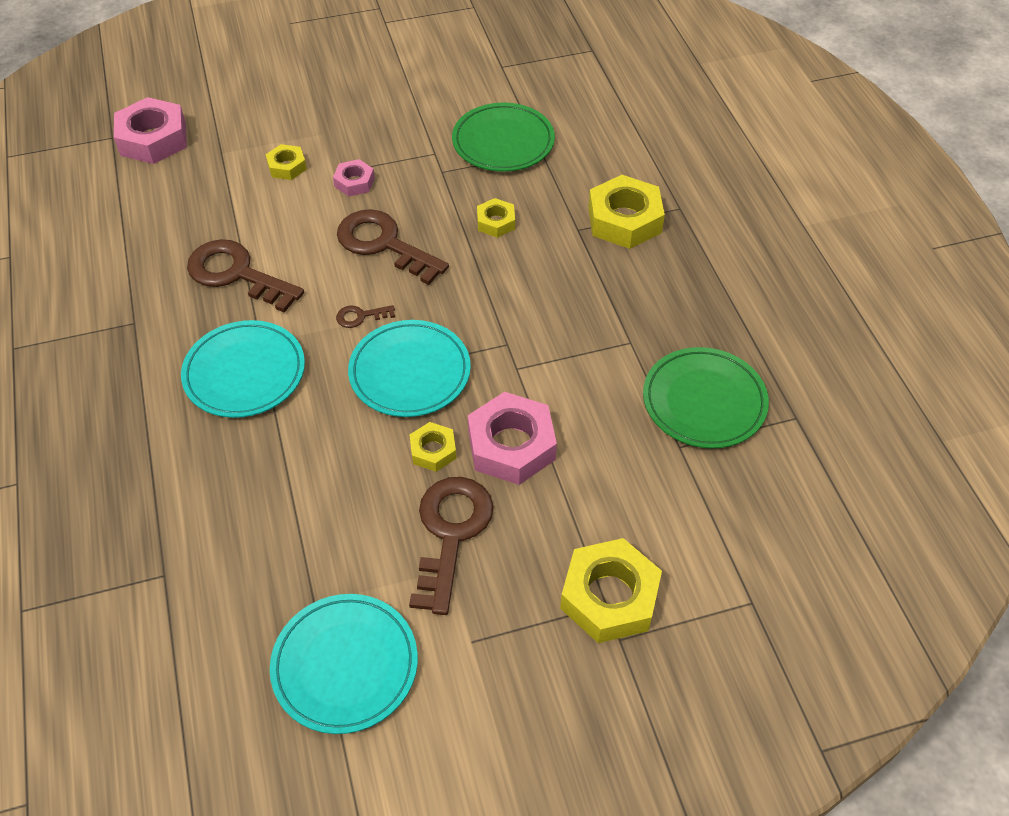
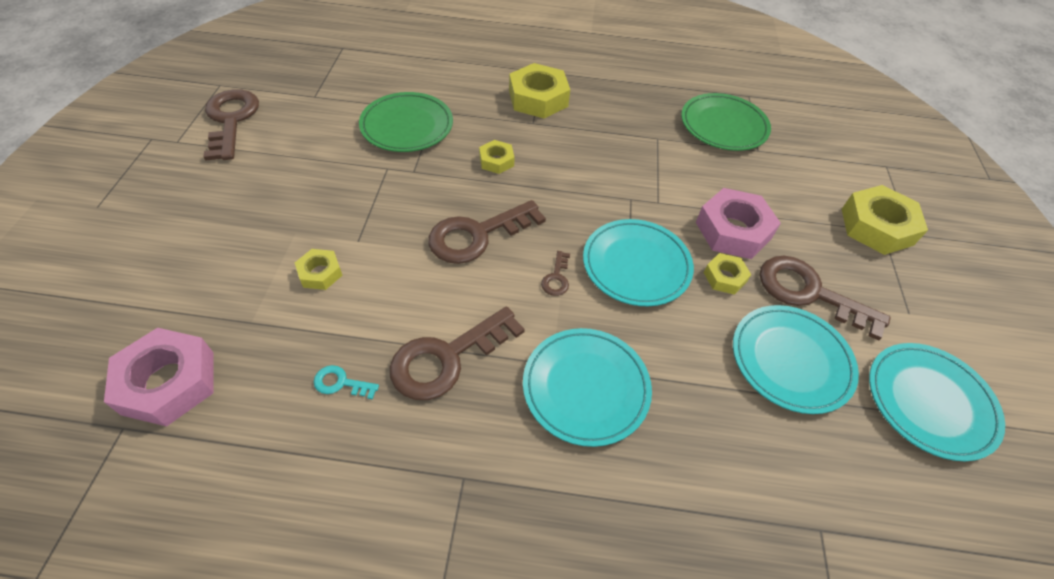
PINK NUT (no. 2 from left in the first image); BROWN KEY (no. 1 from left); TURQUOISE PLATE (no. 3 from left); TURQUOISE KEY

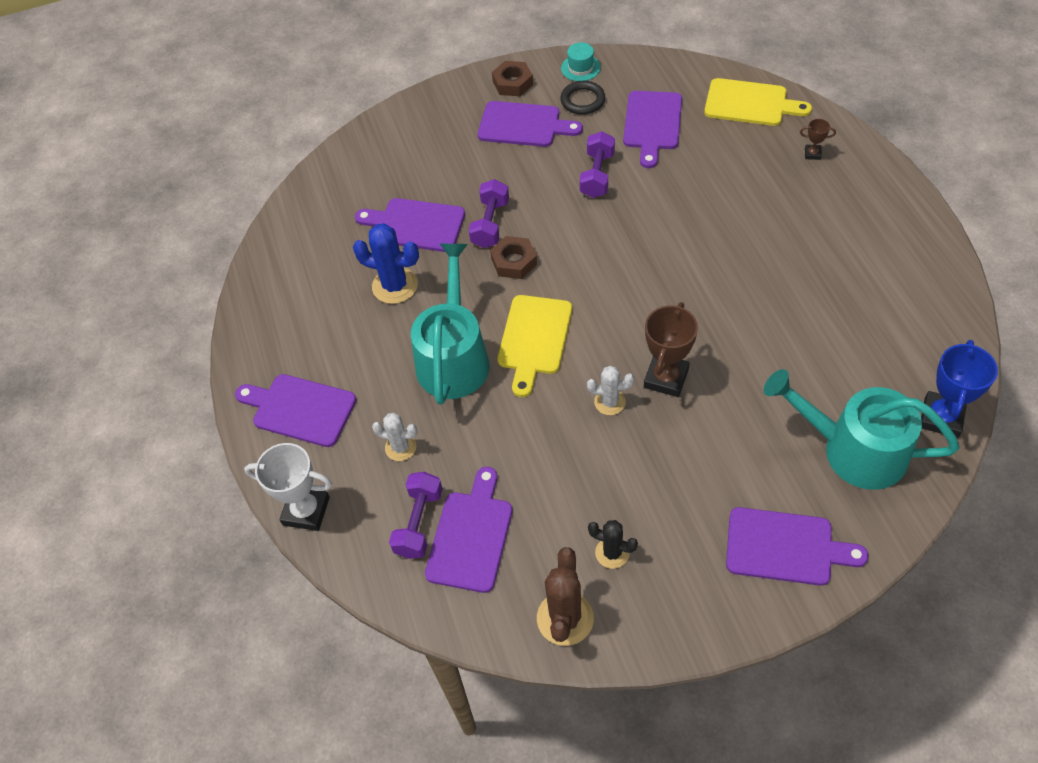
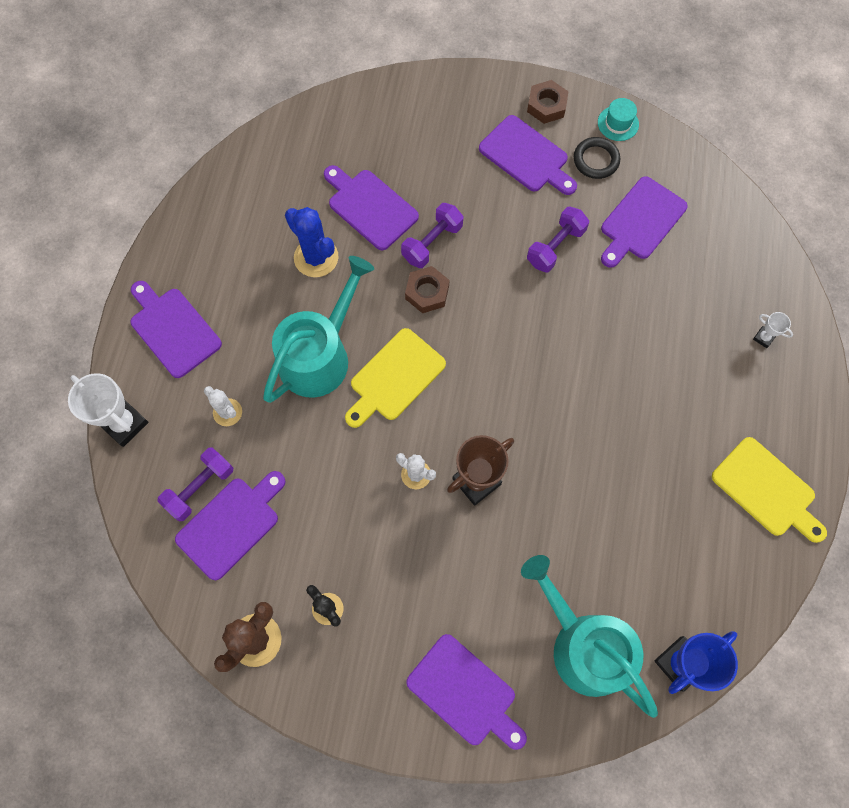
YELLOW CUTTING BOARD (no. 2 from left); WHITE TROPHY (no. 2 from left)

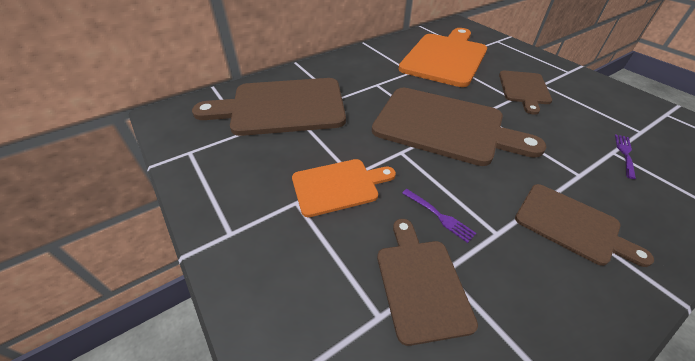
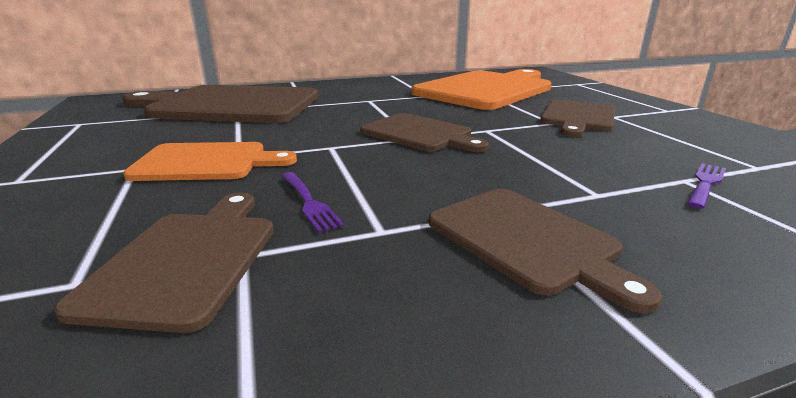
BROWN CUTTING BOARD (no. 3 from left)

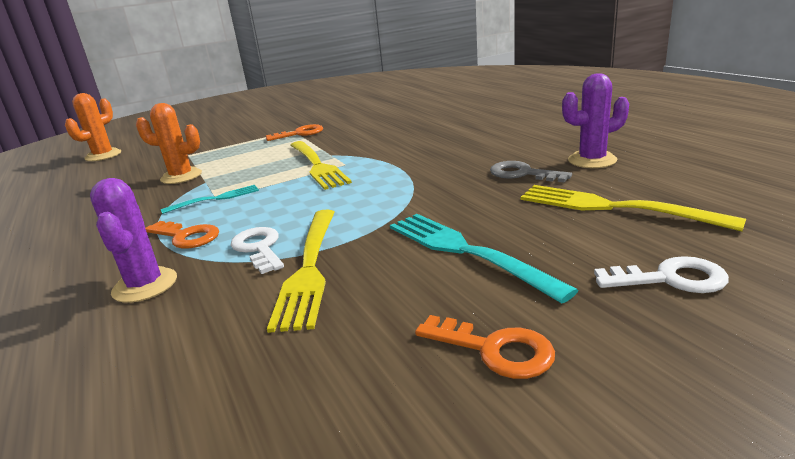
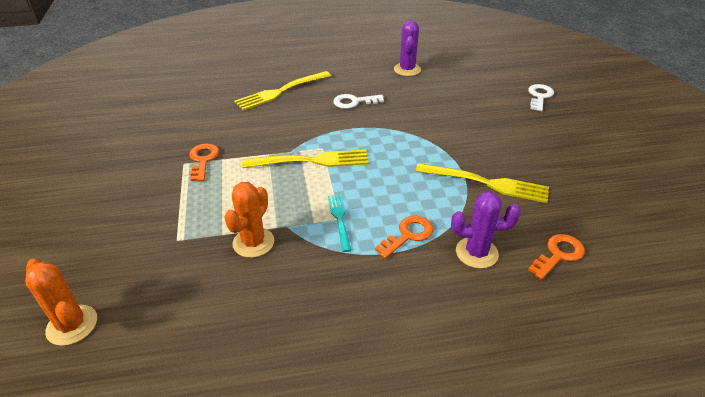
GREY KEY; YELLOW FORK (no. 1 from left); TURQUOISE FORK (no. 2 from left in the first image); WHITE KEY (no. 1 from left); ORANGE KEY (no. 3 from left)

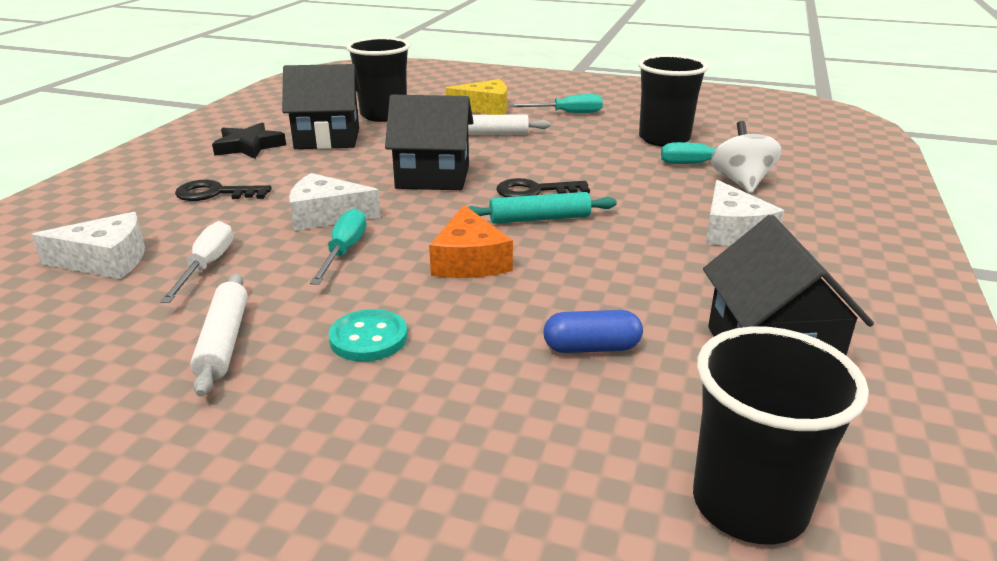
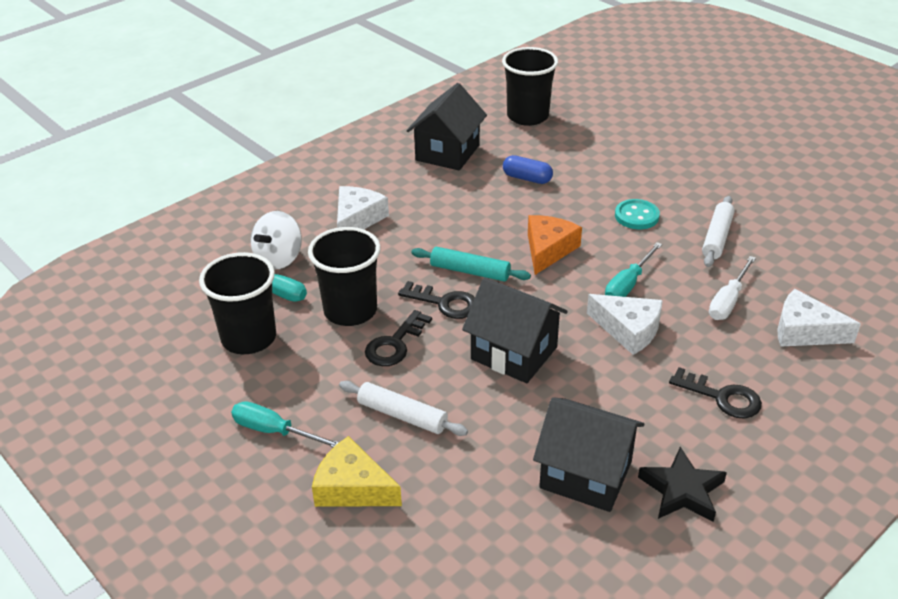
BLACK CUP (no. 2 from left); BLACK KEY (no. 1 from left)

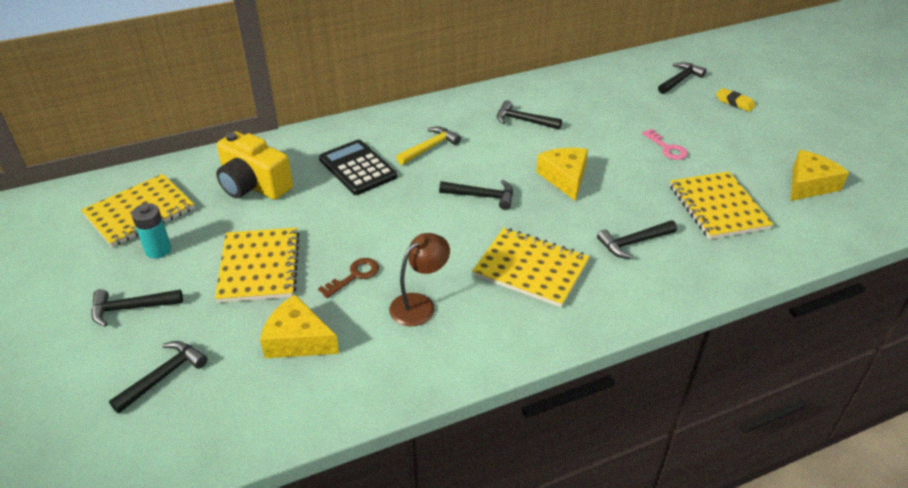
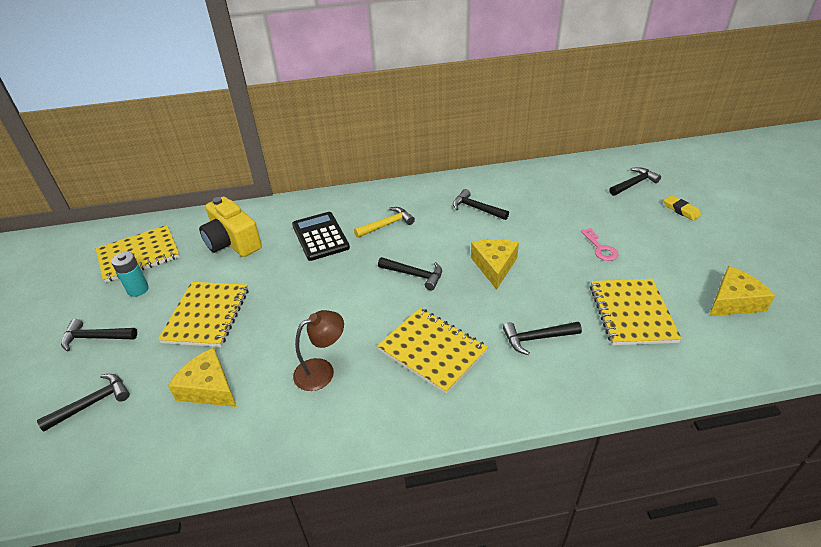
BROWN KEY

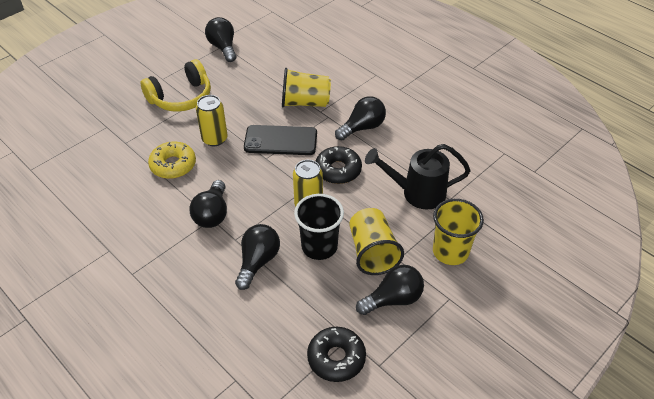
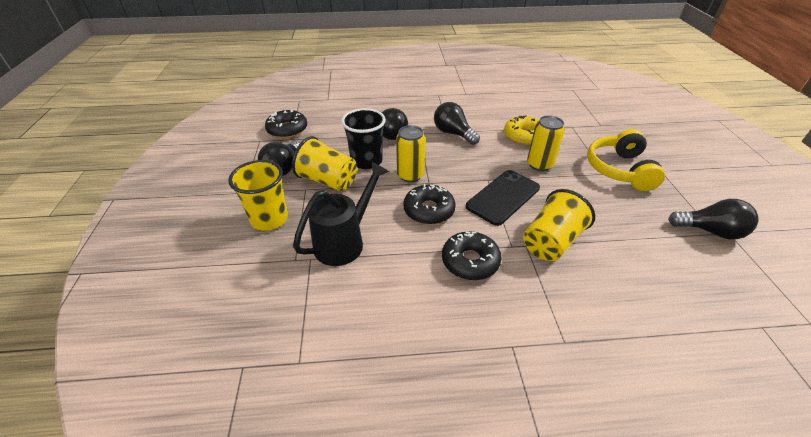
BLACK DONUT (no. 3 from left)

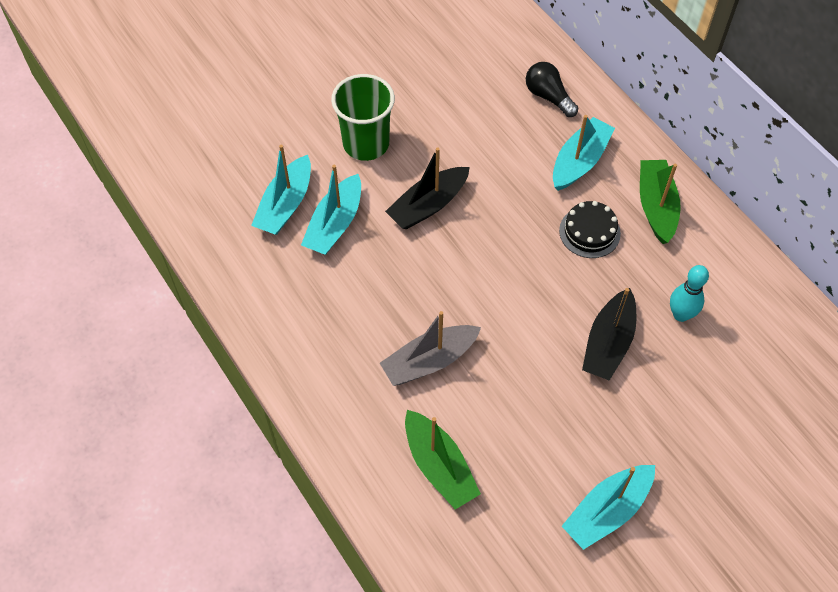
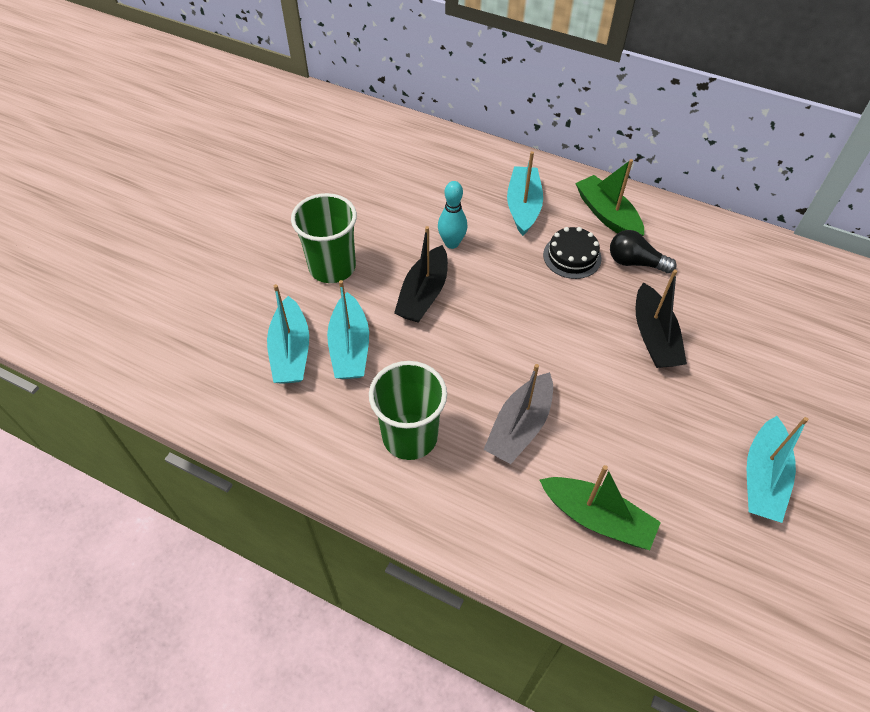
BLACK LIGHT BULB; TURQUOISE BOWLING PIN; GREEN CUP (no. 2 from left)

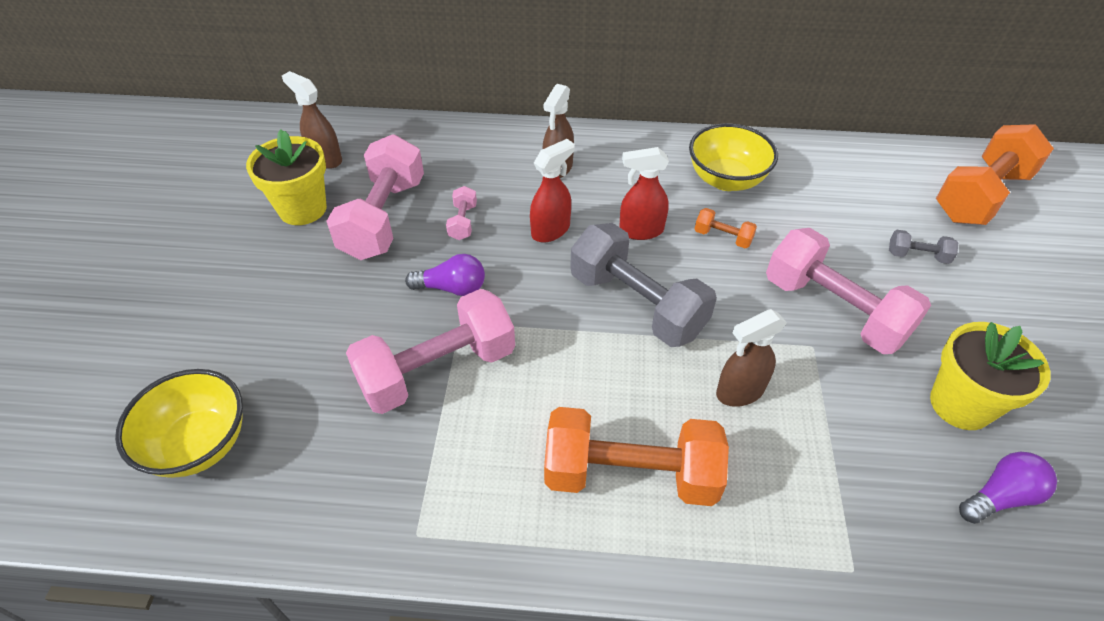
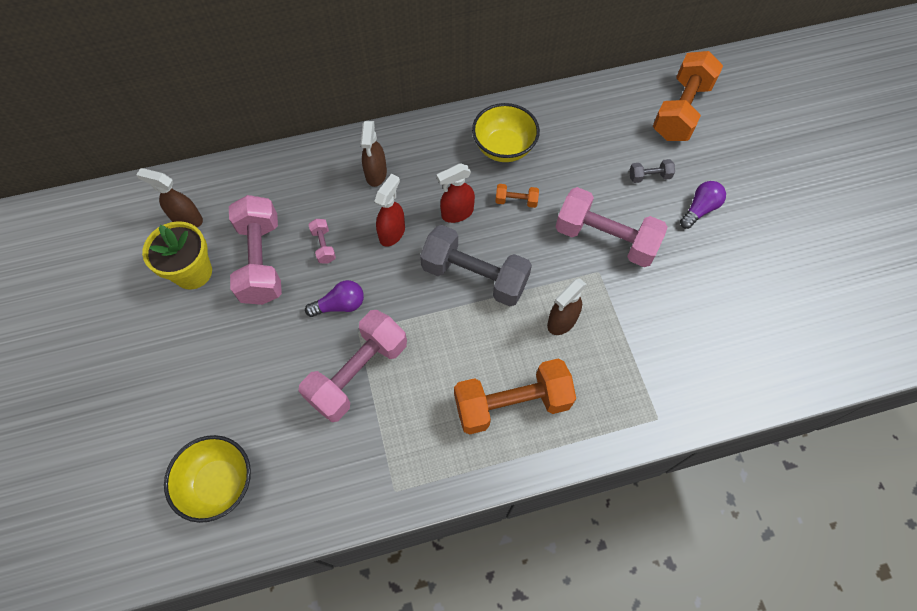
YELLOW FLOWER POT (no. 2 from left in the first image); PURPLE LIGHT BULB (no. 2 from left)

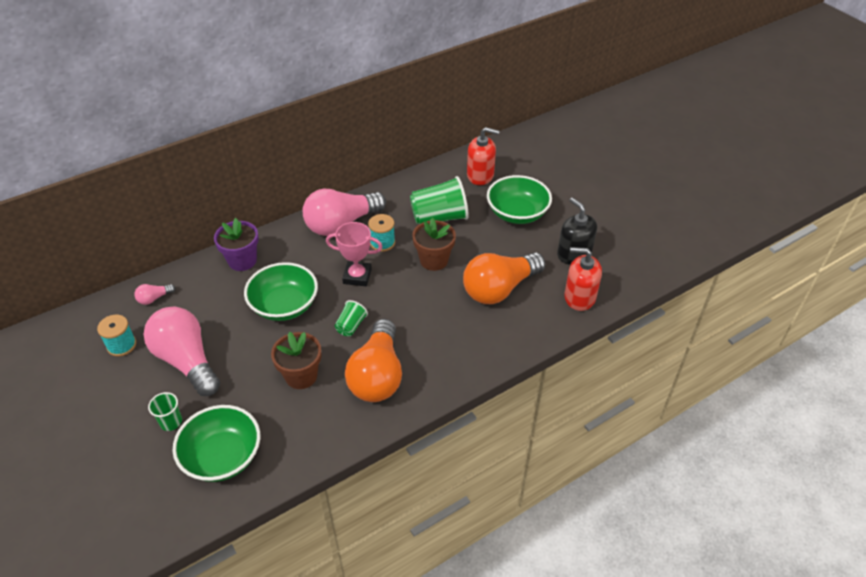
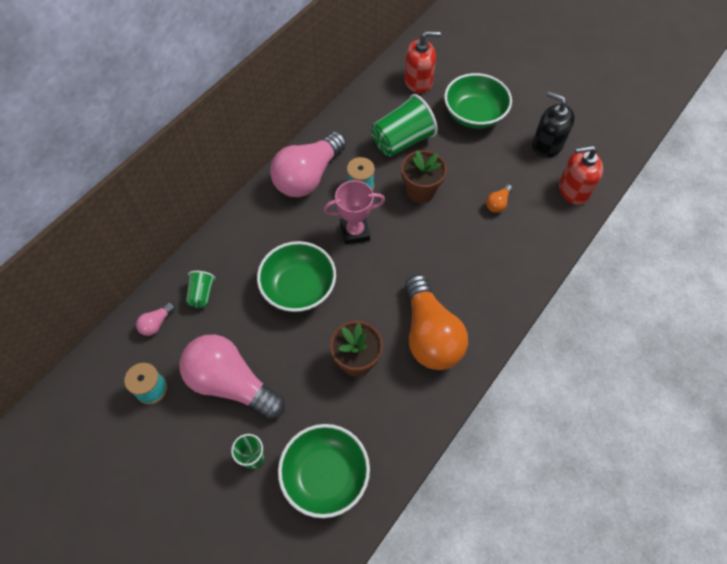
PURPLE FLOWER POT; ORANGE LIGHT BULB (no. 2 from left); GREEN CUP (no. 1 from left)

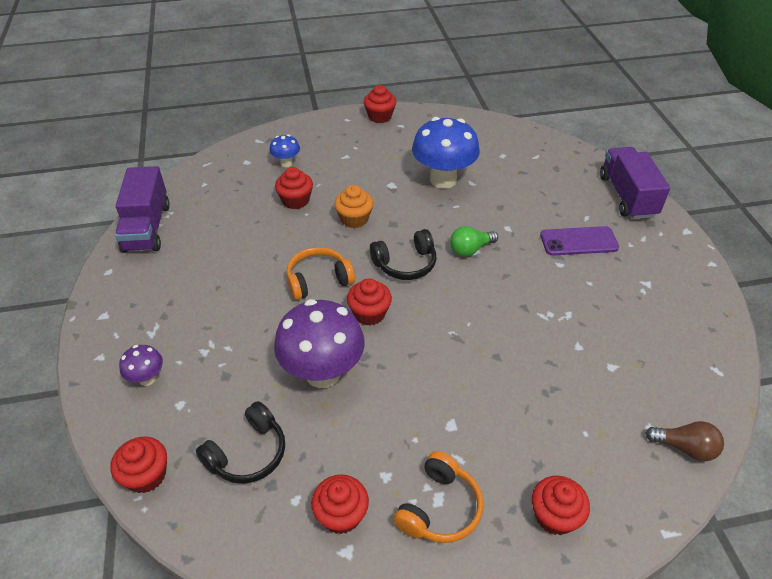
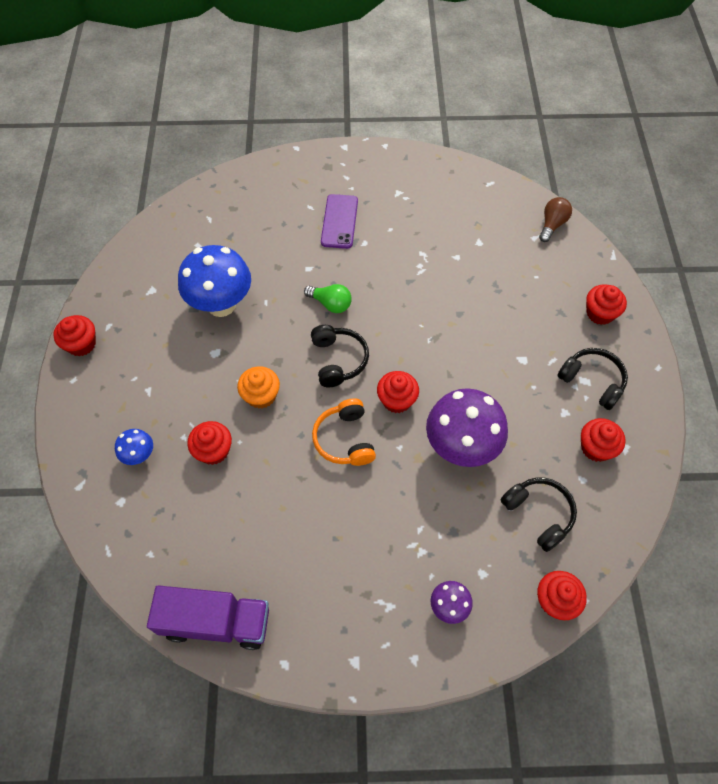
PURPLE TRUCK (no. 2 from left in the first image); GREEN LIGHT BULB; BLACK HEADPHONES (no. 3 from left)

